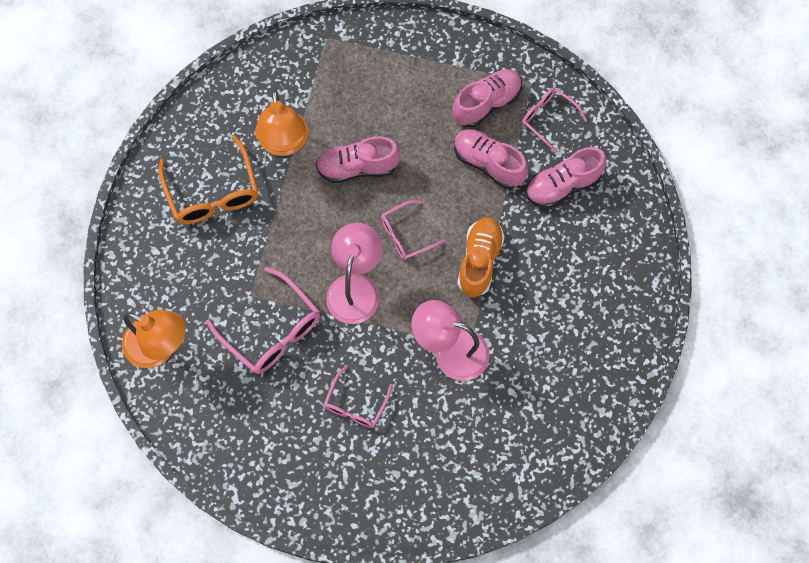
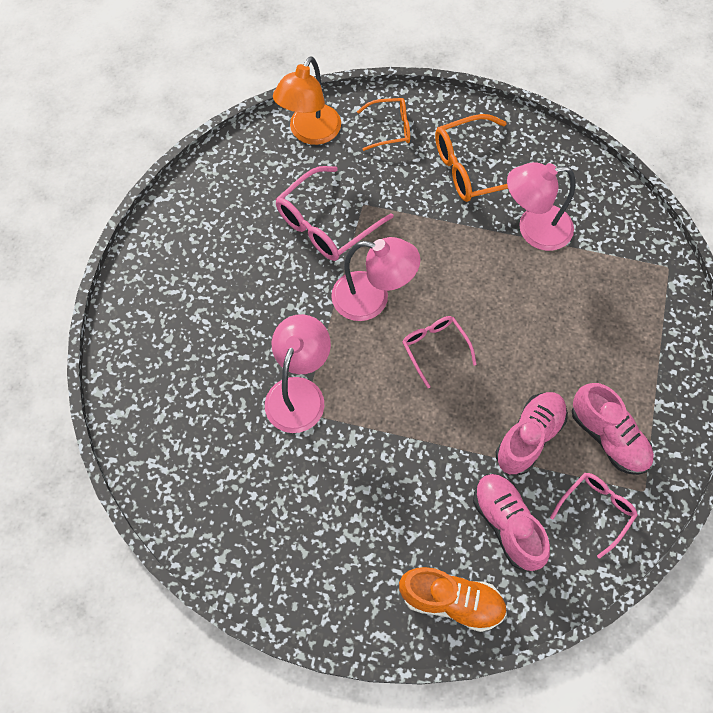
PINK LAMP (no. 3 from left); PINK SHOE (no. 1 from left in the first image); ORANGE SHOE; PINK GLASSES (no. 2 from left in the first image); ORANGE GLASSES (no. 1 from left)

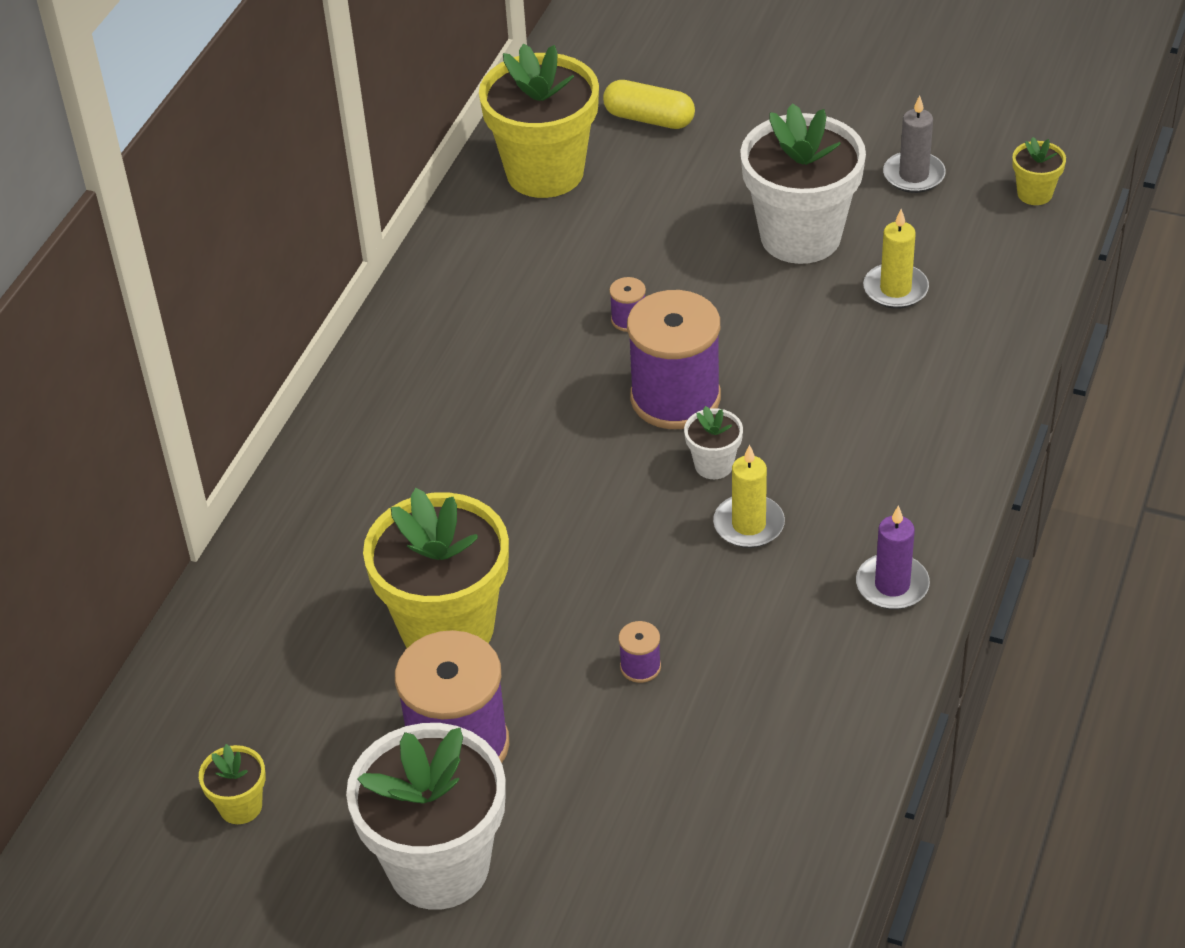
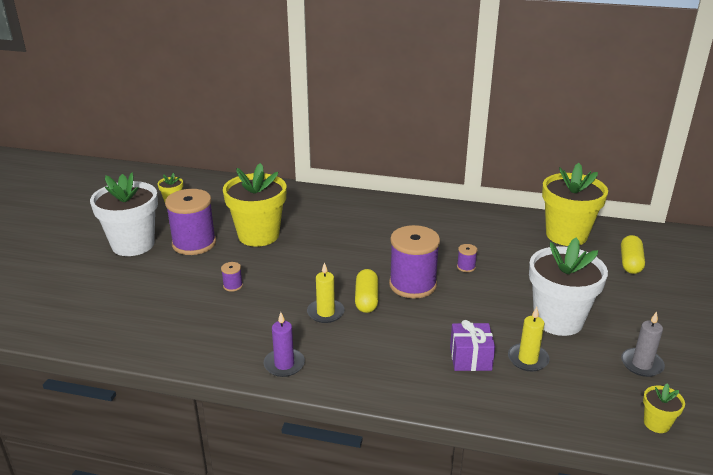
YELLOW CAPSULE (no. 1 from left); PURPLE GIFT

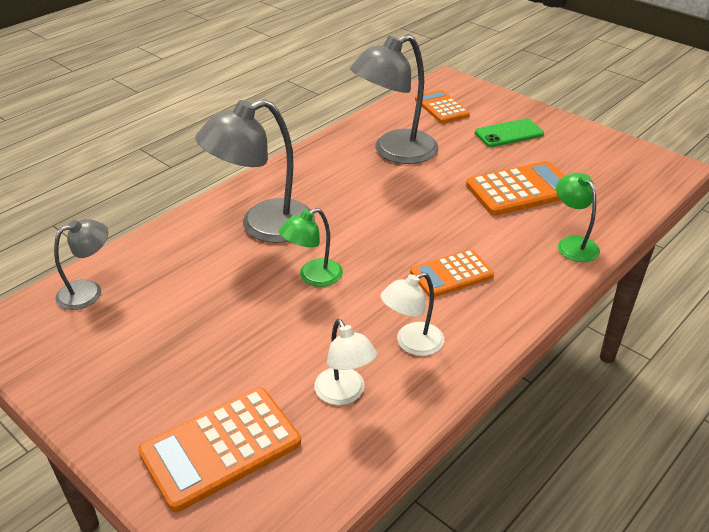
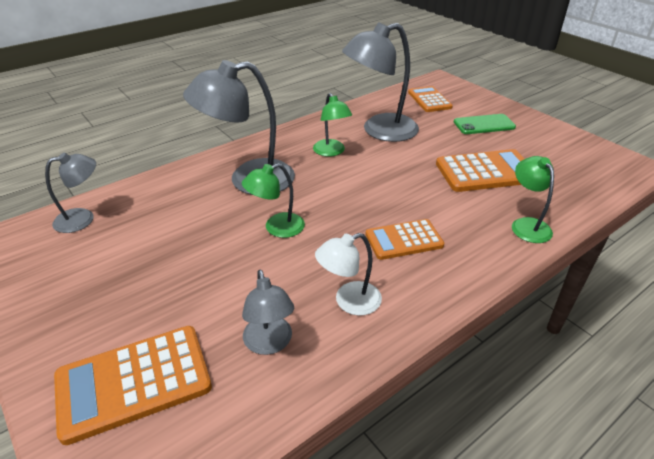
GREY LAMP (no. 3 from left); GREEN LAMP (no. 2 from left)

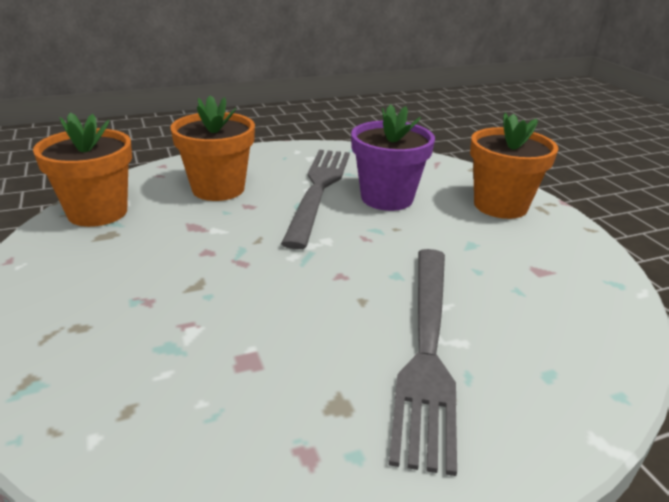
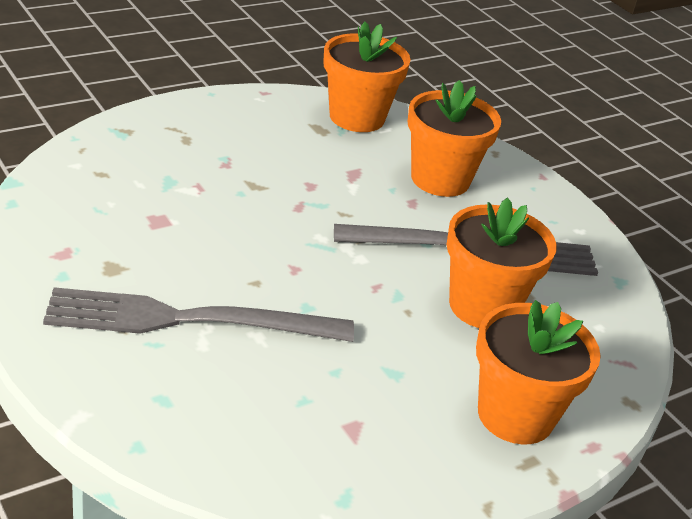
ORANGE FLOWER POT (no. 3 from left)

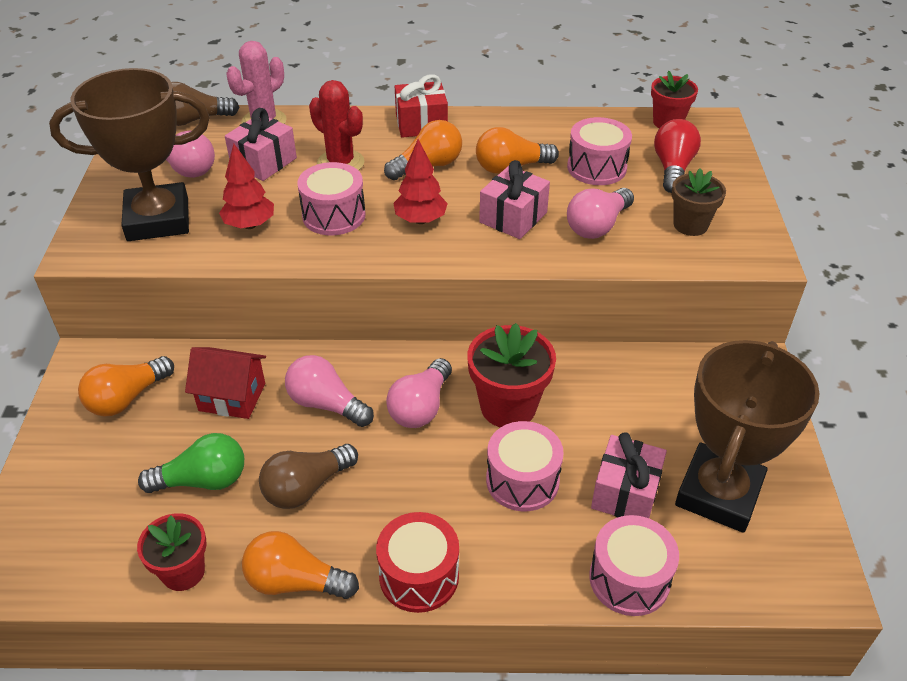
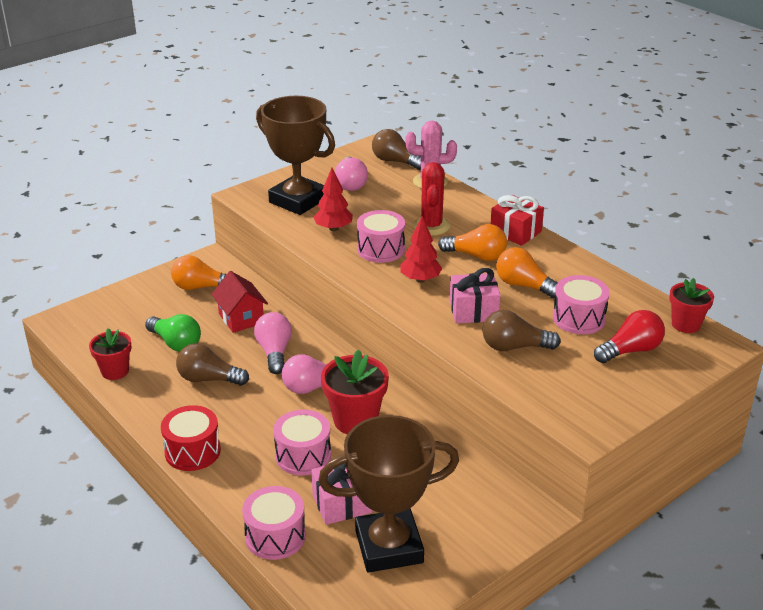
PINK GIFT (no. 1 from left in the first image); BROWN FLOWER POT; BROWN LIGHT BULB (no. 3 from left); ORANGE LIGHT BULB (no. 2 from left in the first image)

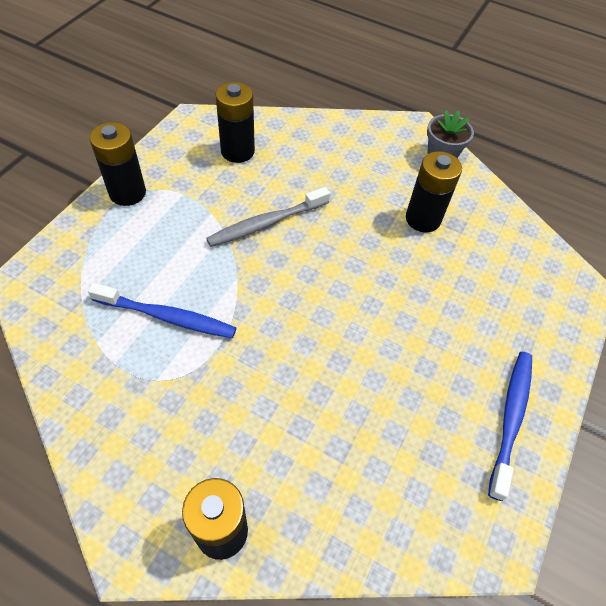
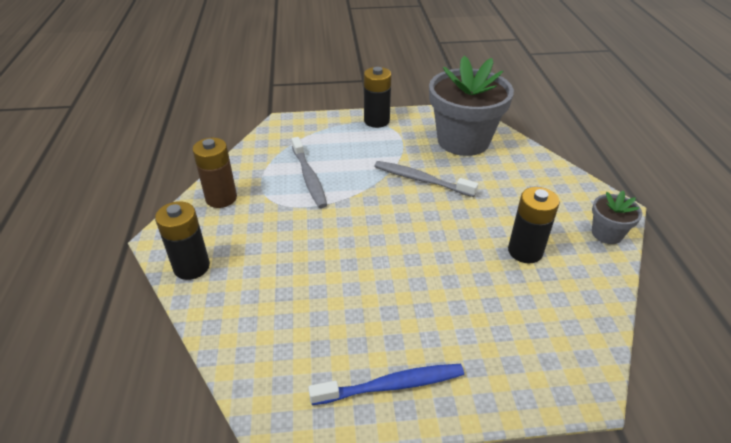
GREY FLOWER POT (no. 1 from left); GREY TOOTHBRUSH (no. 1 from left); BROWN BATTERY

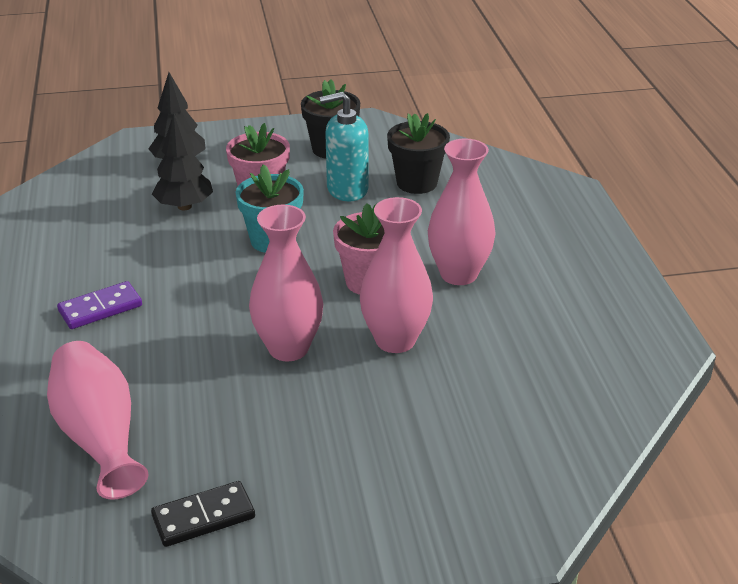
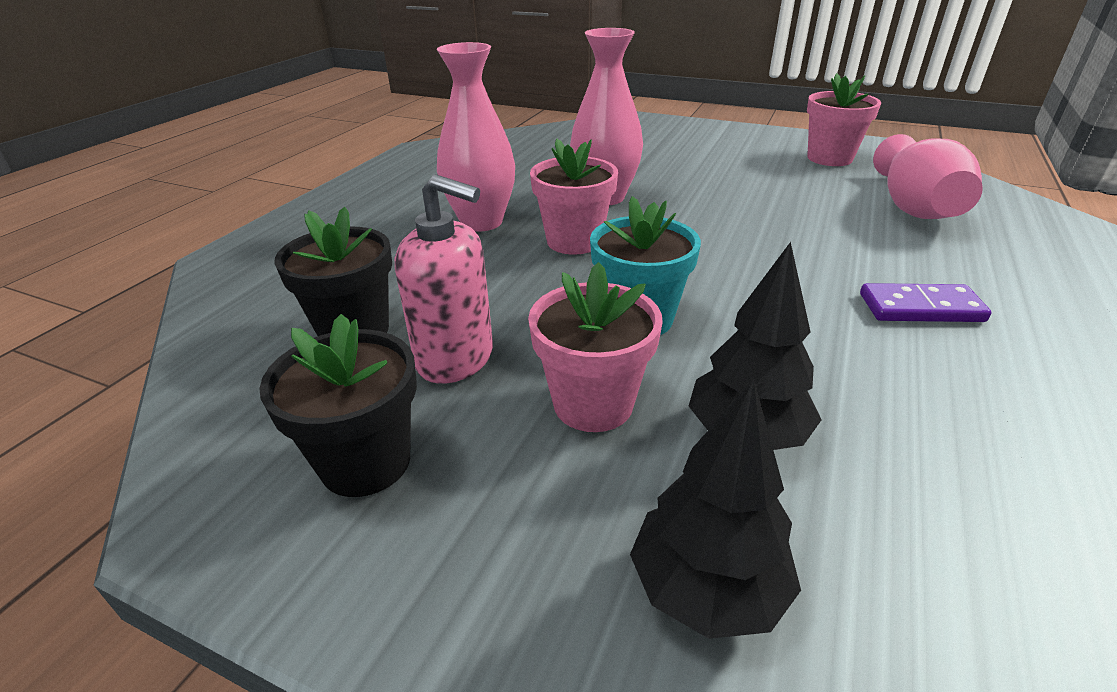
PINK SOAP DISPENSER; PINK VASE (no. 2 from left in the first image); PINK FLOWER POT (no. 3 from left)

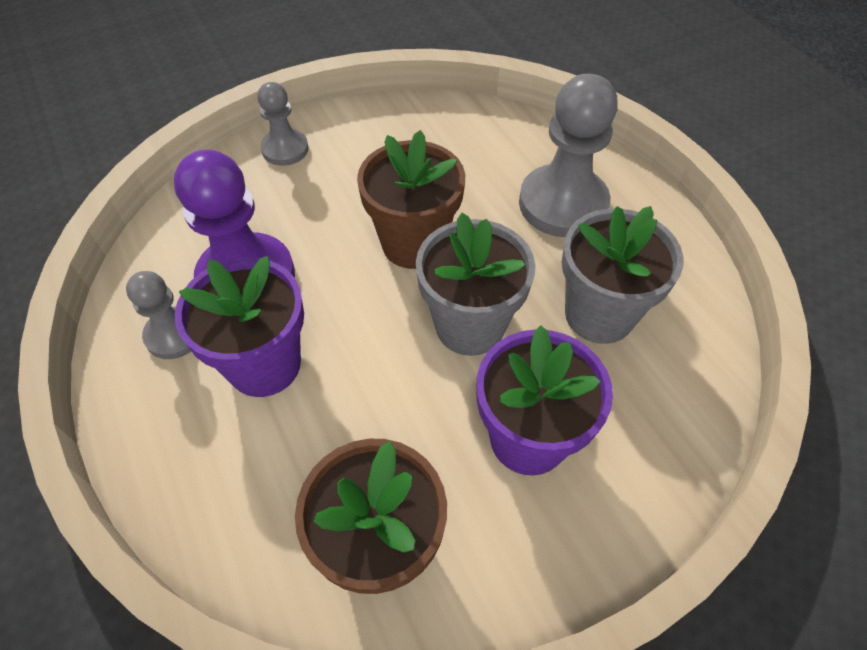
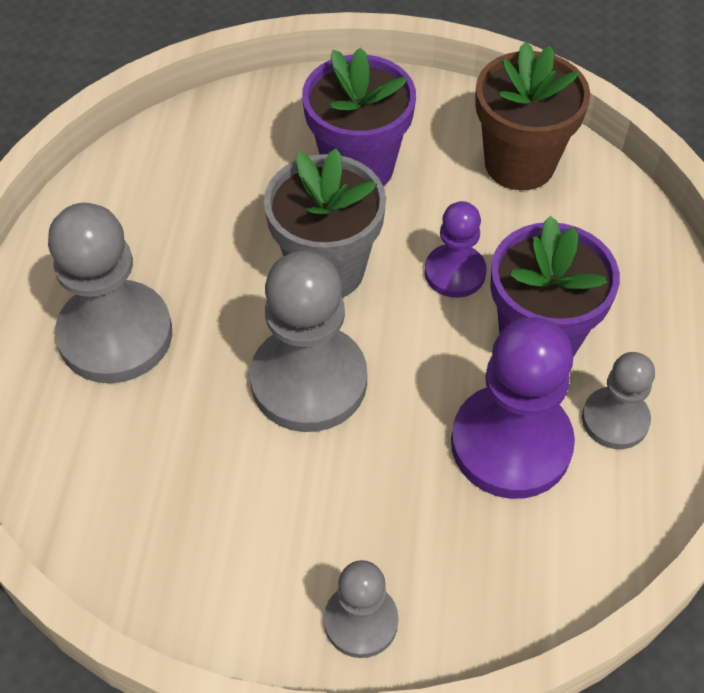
GREY PAWN (no. 2 from left); GREY FLOWER POT (no. 2 from left in the first image); PURPLE PAWN (no. 1 from left)

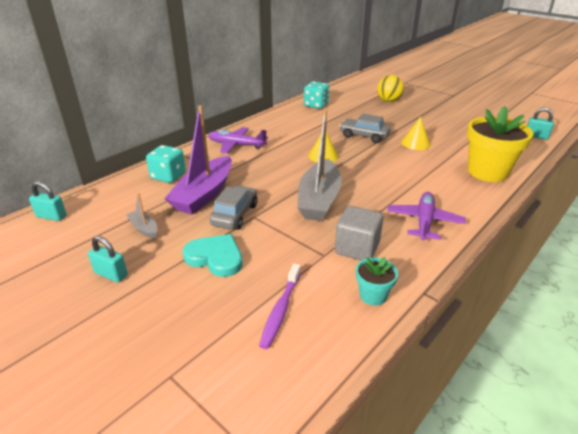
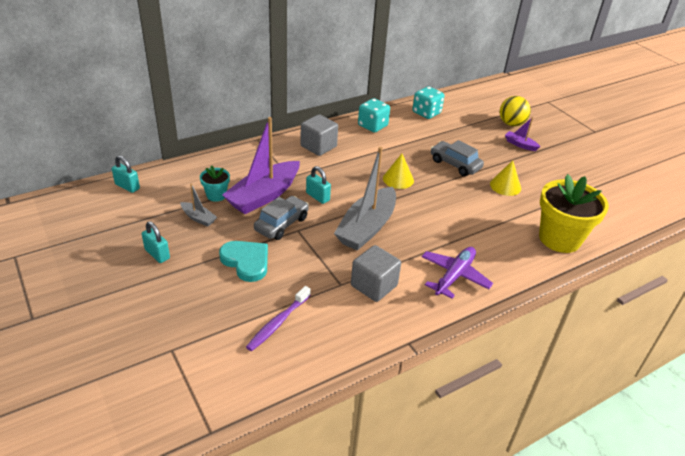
TURQUOISE PADLOCK (no. 3 from left); GREY CUBE (no. 1 from left); TURQUOISE DICE (no. 1 from left); GREY BOAT (no. 1 from left); TURQUOISE FLOWER POT; PURPLE BOAT (no. 2 from left)

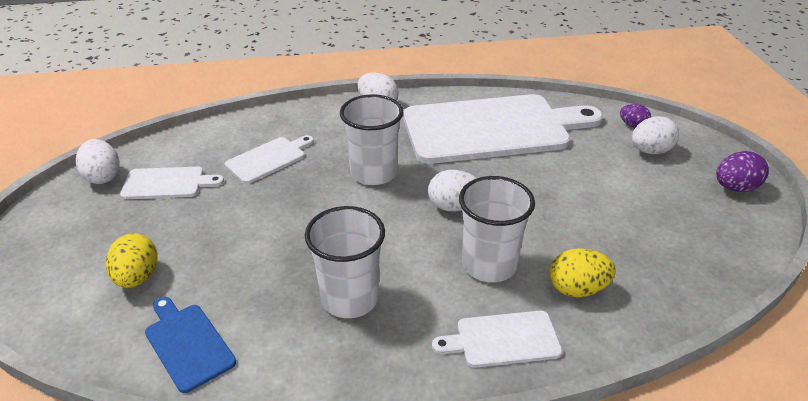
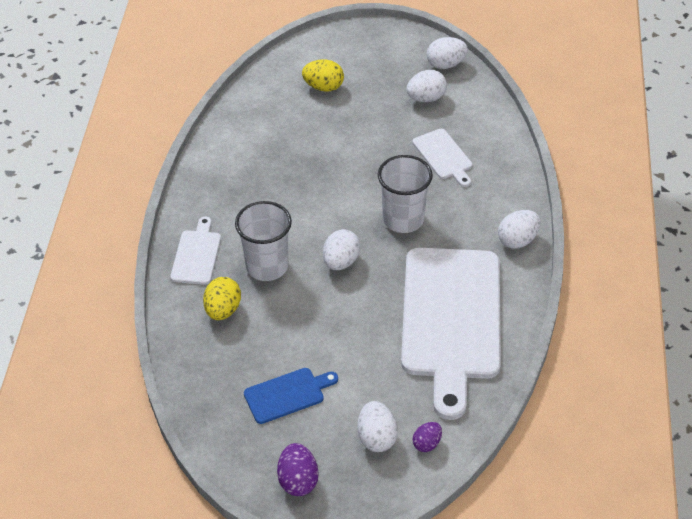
WHITE EGG (no. 3 from left); WHITE CUP (no. 1 from left in the first image); BLUE CUTTING BOARD

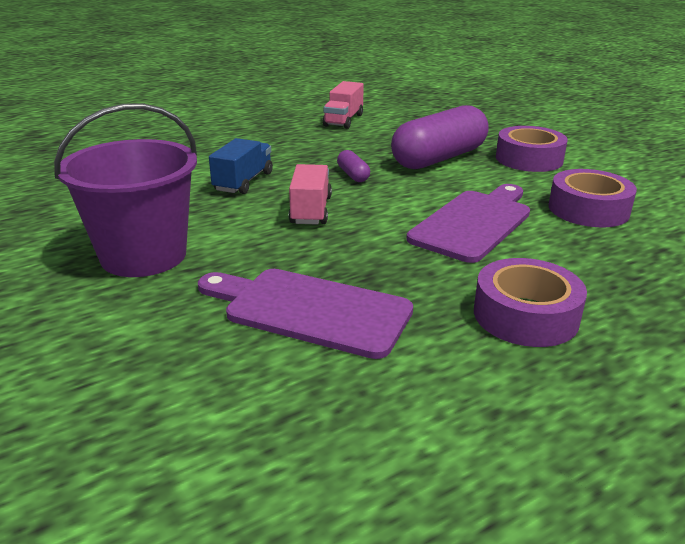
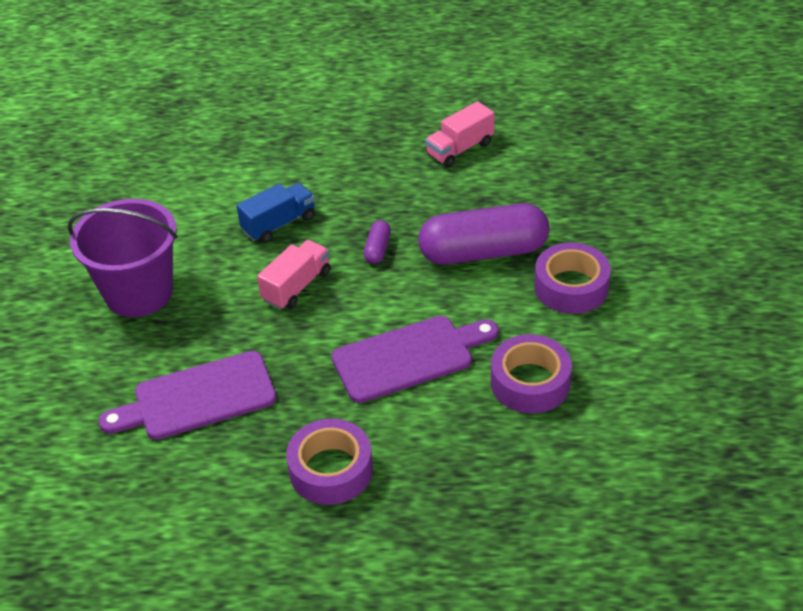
PURPLE CUTTING BOARD (no. 1 from left)

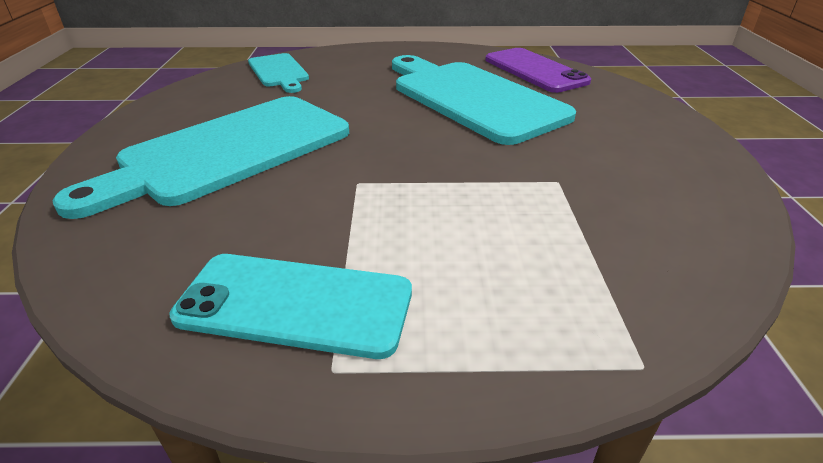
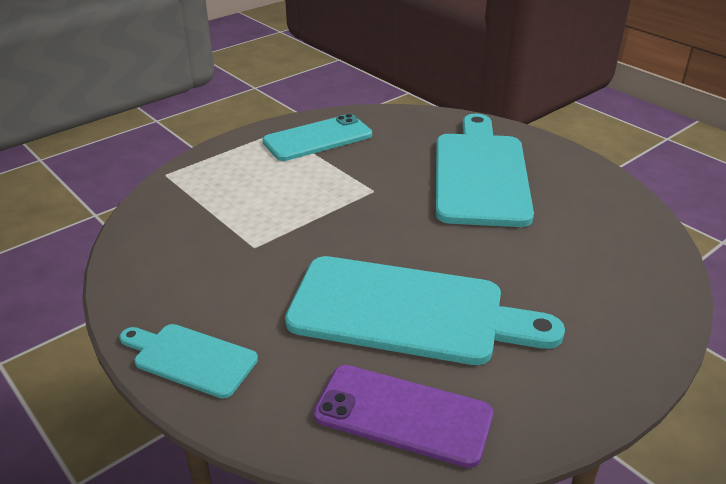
TURQUOISE CUTTING BOARD (no. 1 from left)

